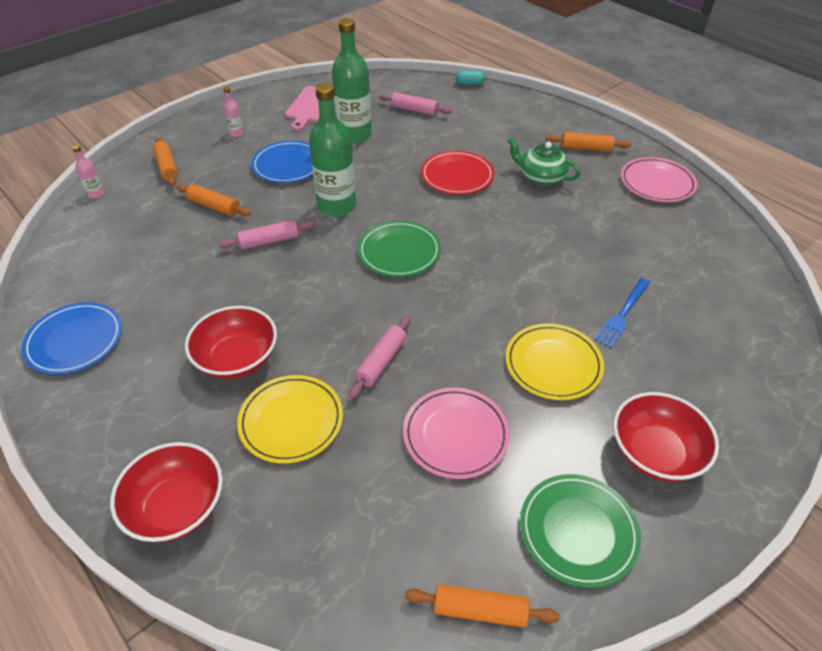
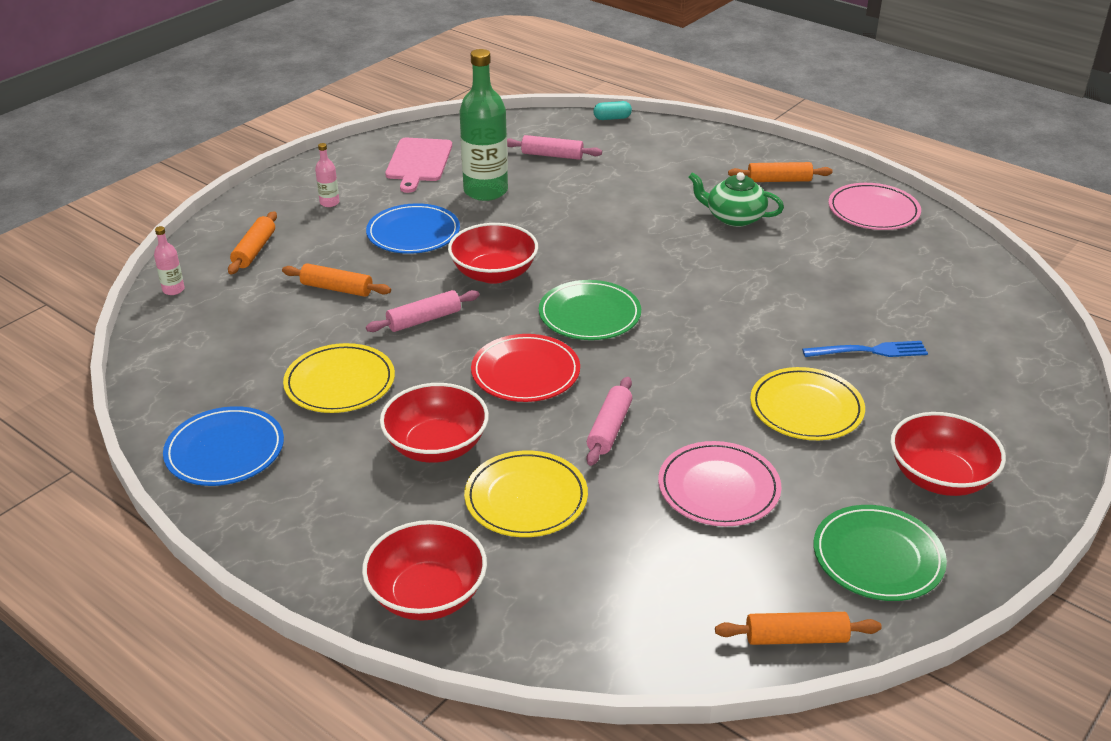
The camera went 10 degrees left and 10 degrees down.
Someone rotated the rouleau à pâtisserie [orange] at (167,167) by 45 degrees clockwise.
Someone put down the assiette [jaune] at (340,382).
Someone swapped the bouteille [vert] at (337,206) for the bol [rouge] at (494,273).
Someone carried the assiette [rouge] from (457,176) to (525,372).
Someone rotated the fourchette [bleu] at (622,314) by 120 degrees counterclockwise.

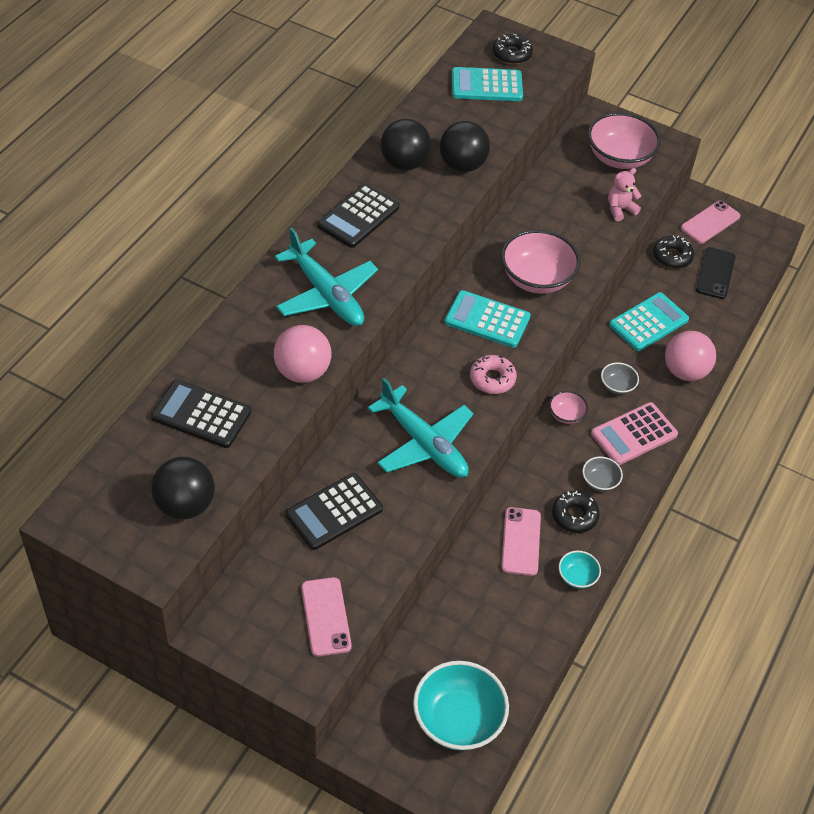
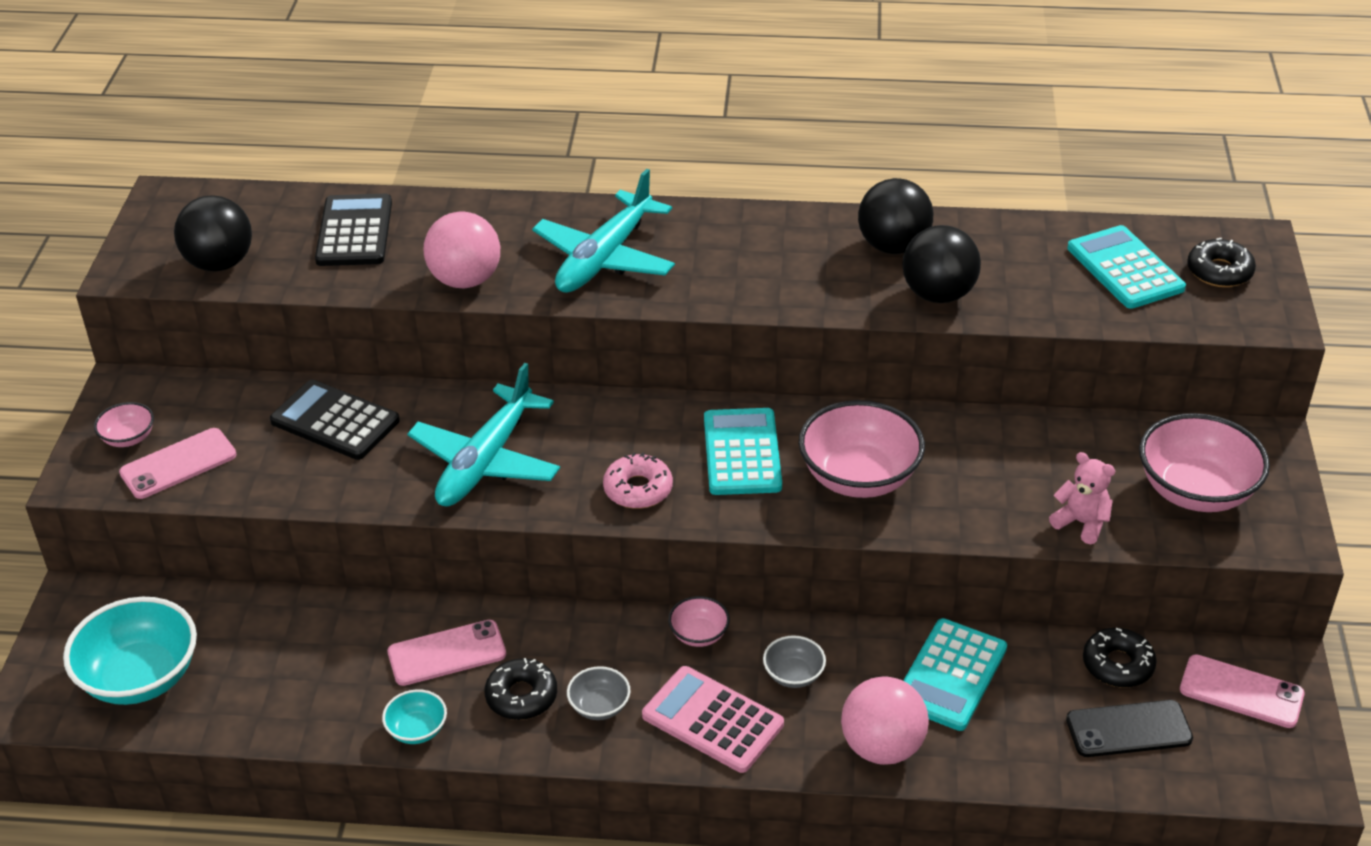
The camera went 70 degrees right and 10 degrees down.
Someone put down the bol [rose] at (128,438).
Someone rotated the calculatrice [turquoise] at (648,322) by 90 degrees clockwise.
Someone took away the calculatrice [noir] at (358,216).

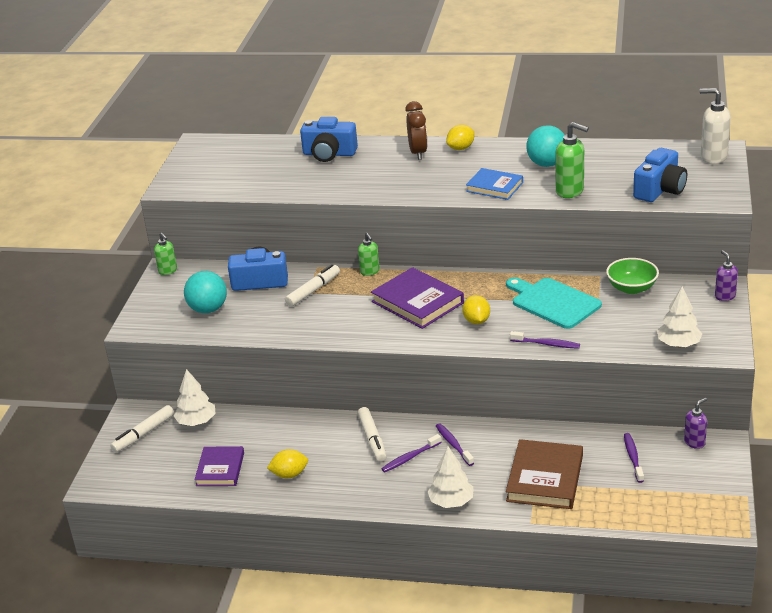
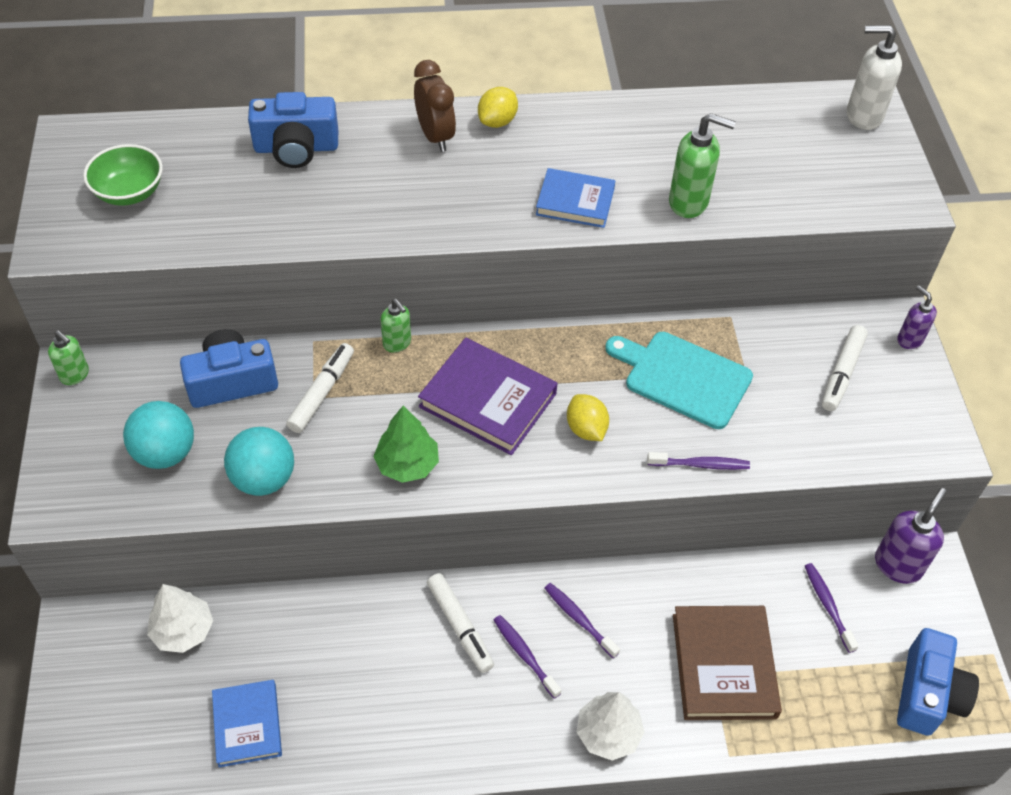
The camera went 20 degrees left and 20 degrees up.
Someone carried the bol [vert] from (631,288) to (129,192).
Someone repainted the livre [violet] at (220,469), which became the livre [bleu] at (247,725).
Someone carried the balle [turquoise] from (547,164) to (264,479).
Someone put down the arbre [vert] at (407,464).
Someone rotated the brosse à dents [violet] at (410,457) by 105 degrees clockwise.
Someone carried the feutre [blanc] from (144,434) to (842,373).
Someone scaled the distributeur de savon [violet] at (694,442) by 1.62.
Someone carried the appareil photo [bleu] from (660,190) to (927,694).
Someone took away the citron [jaune] at (289,474).
Someone took away the arbre [blanc] at (678,344).

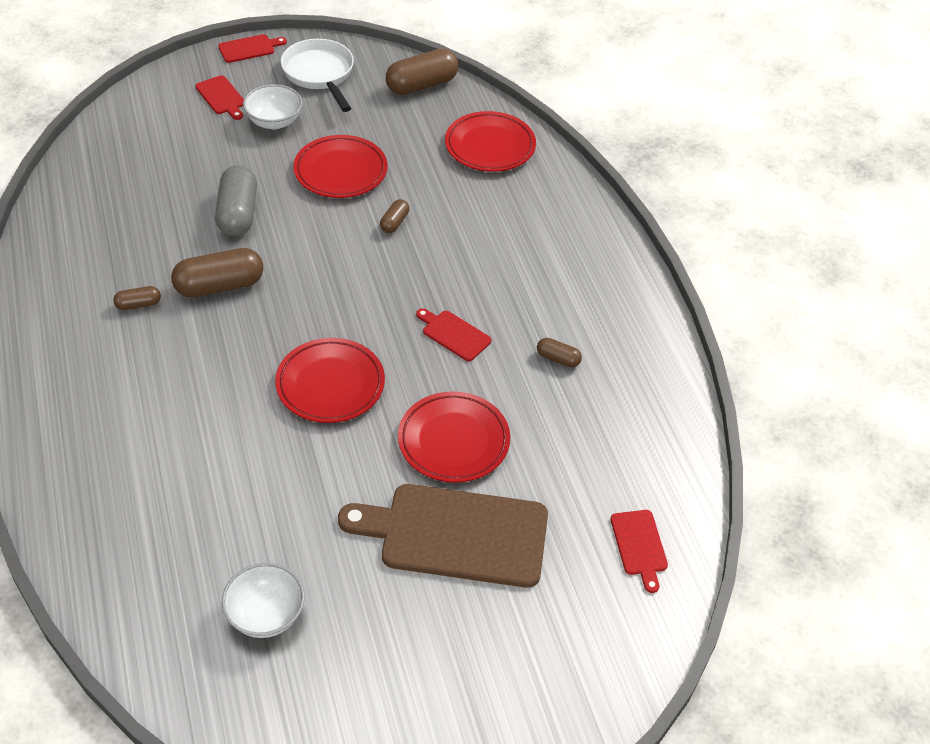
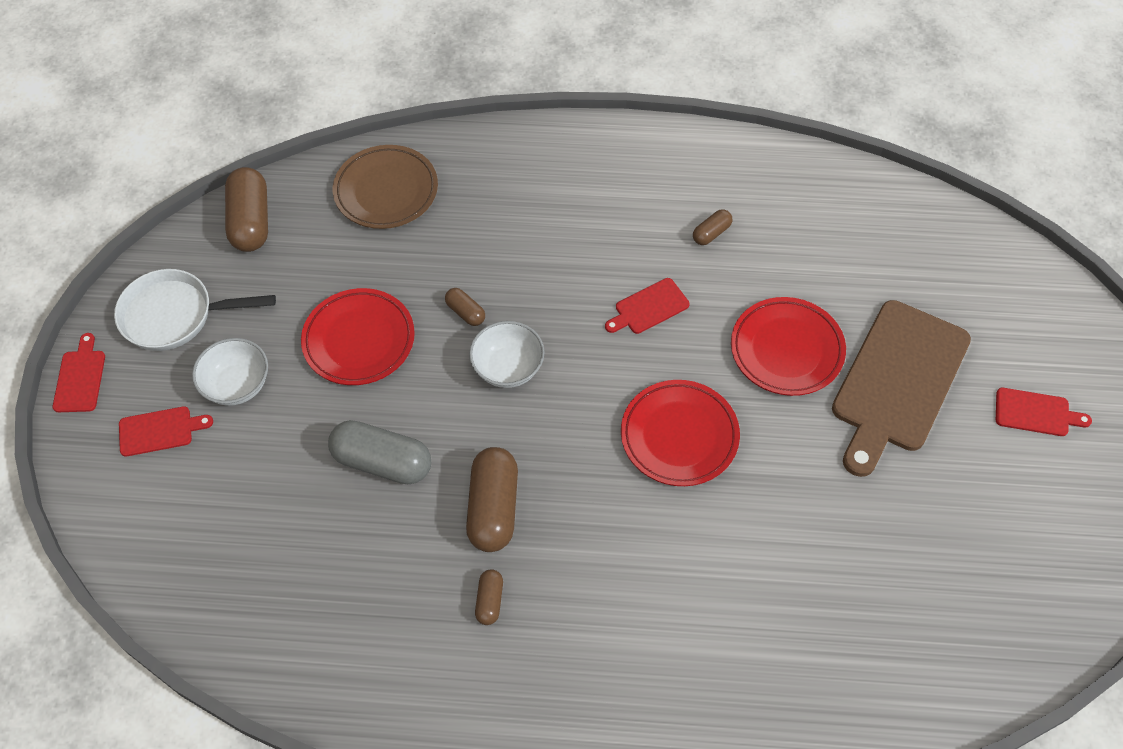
The camera went 65 degrees left and 10 degrees up.
Someone repainted the assiette [rouge] at (490,146), which became the assiette [marron] at (386,191).
Someone carried the bol [blanc] from (265,615) to (508,368).
Someone carried the planche à découper [rouge] from (639,546) to (1035,413).

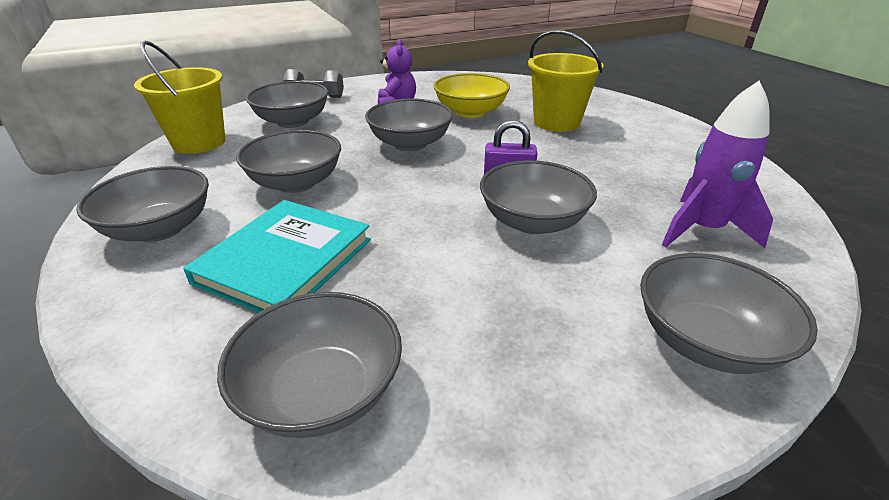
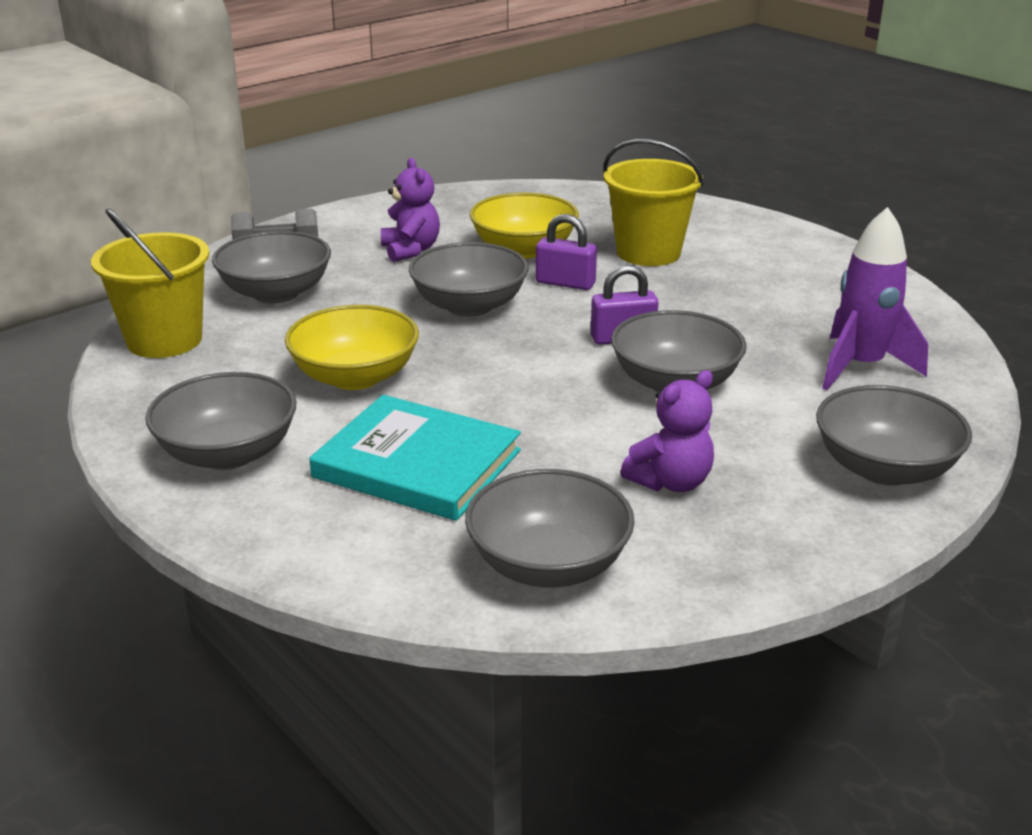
The camera went 15 degrees left and 5 degrees down.
Someone repainted the bol [gris] at (296,183), which became the bol [jaune] at (355,377).
Someone rotated the livre [turquoise] at (285,261) by 75 degrees counterclockwise.
Someone put down the cadenas [violet] at (565,283).
Someone put down the ours en peluche [violet] at (671,482).

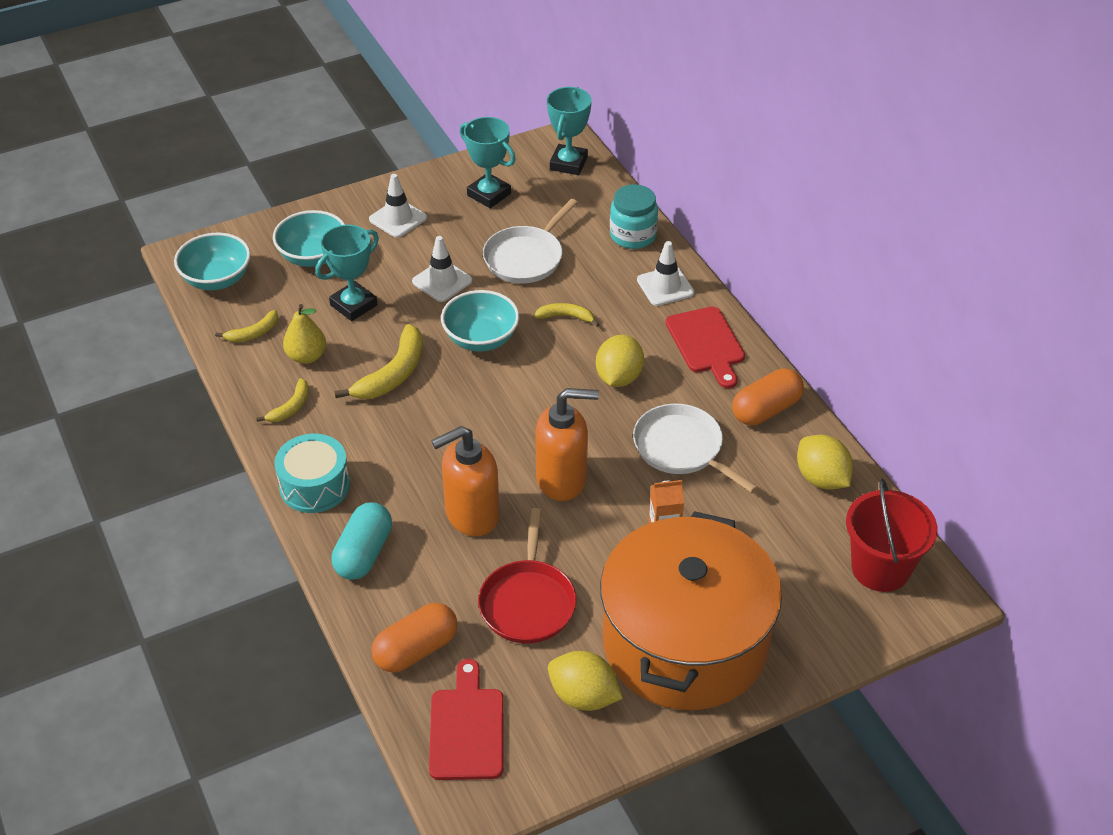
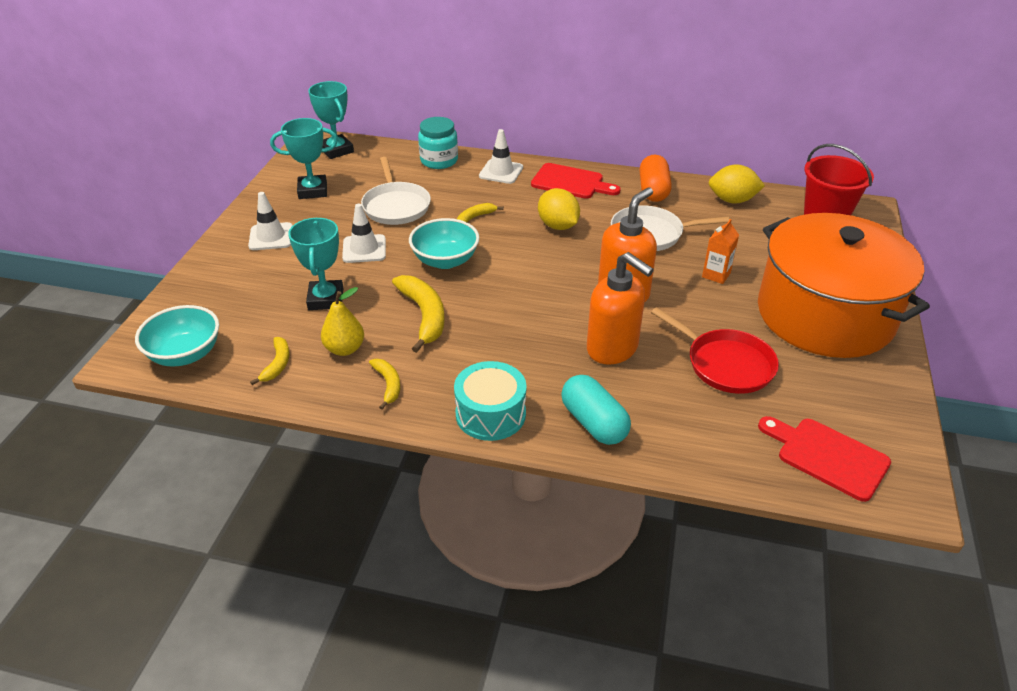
The camera went 50 degrees left and 5 degrees down.
Someone rotated the distributeur de savon [orange] at (471,515) by 60 degrees counterclockwise.
Someone took away the bol [turquoise] at (313,256).
Someone took away the gélule [orange] at (416,650).
Someone took away the citron [jaune] at (583,696).

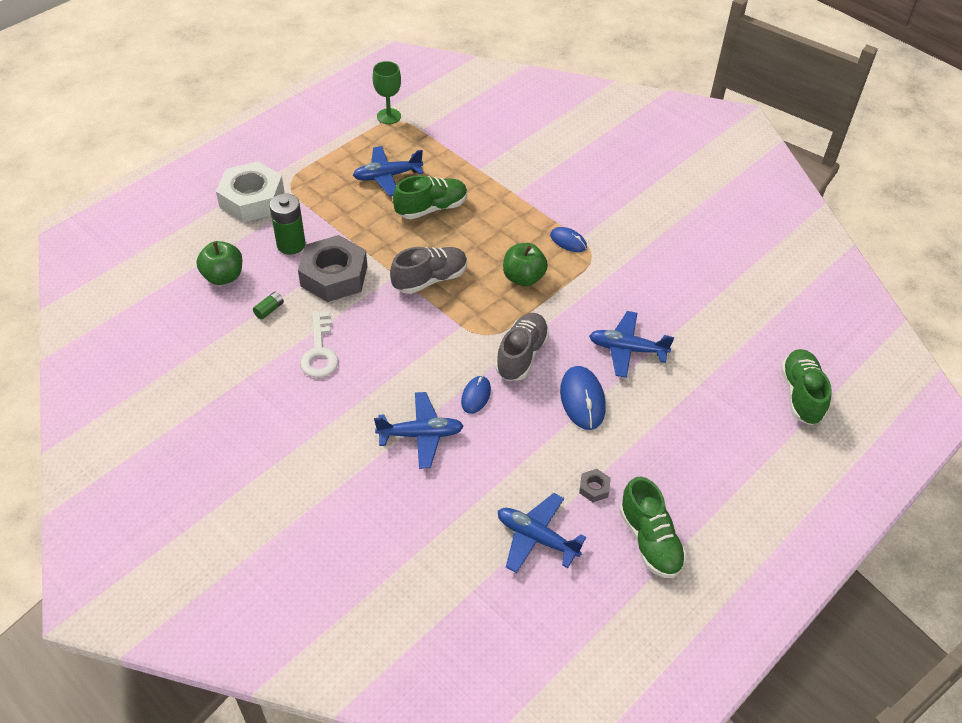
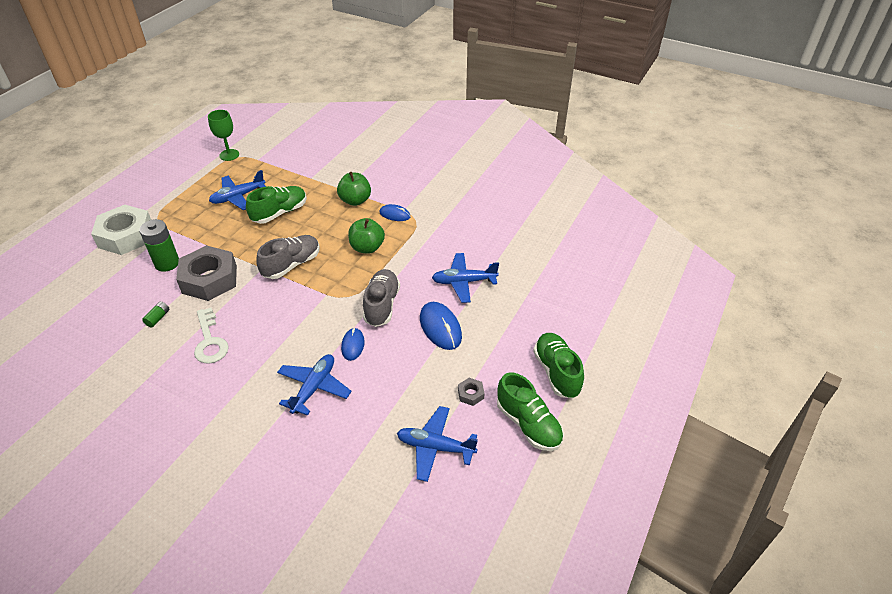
The camera went 15 degrees left and 5 degrees down.
Someone rotated the avion [bleu] at (421,435) by 45 degrees counterclockwise.
Someone carried the pomme [vert] from (223,276) to (355,200).
Someone carried the chaussure [vert] from (801,395) to (556,372).

